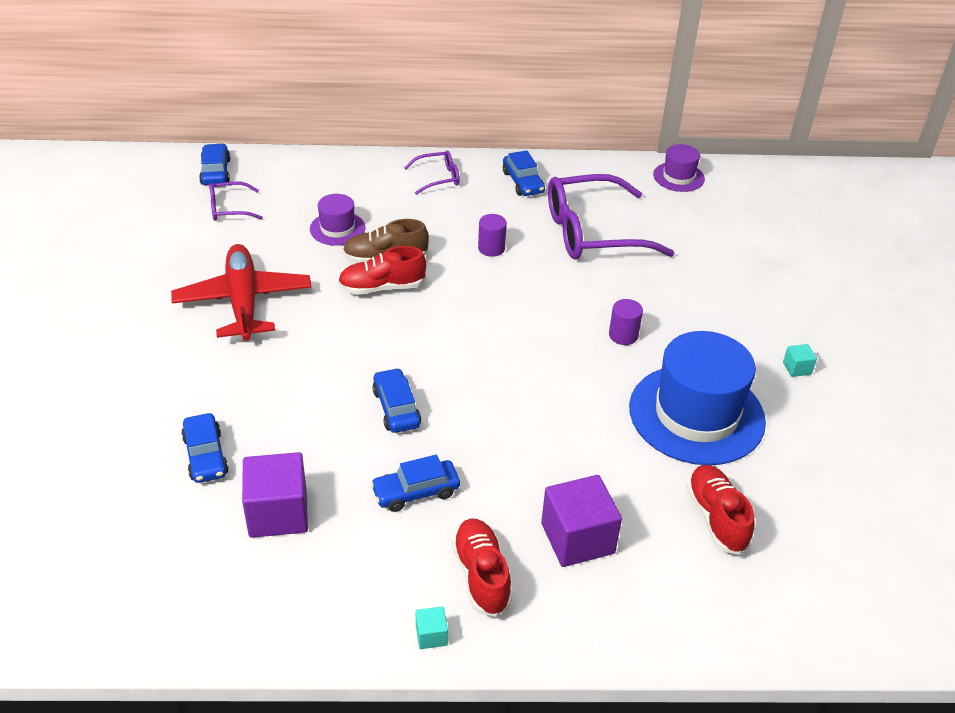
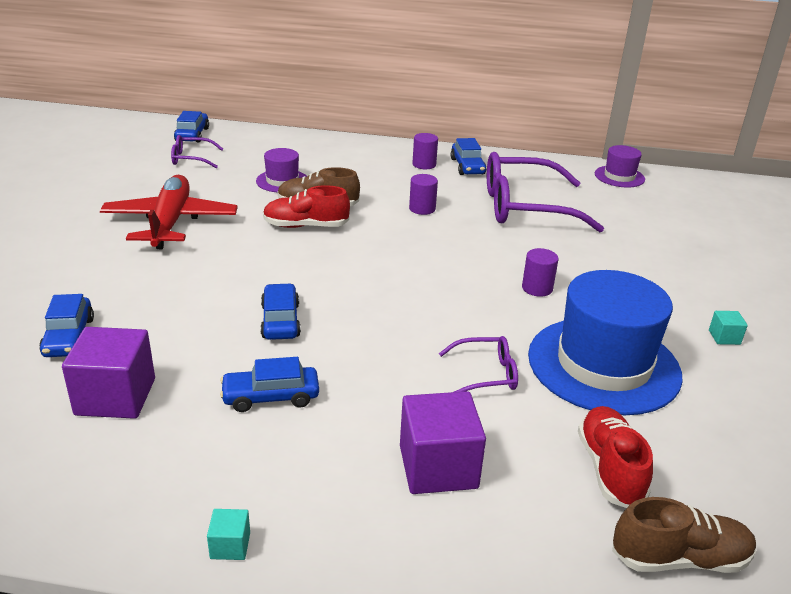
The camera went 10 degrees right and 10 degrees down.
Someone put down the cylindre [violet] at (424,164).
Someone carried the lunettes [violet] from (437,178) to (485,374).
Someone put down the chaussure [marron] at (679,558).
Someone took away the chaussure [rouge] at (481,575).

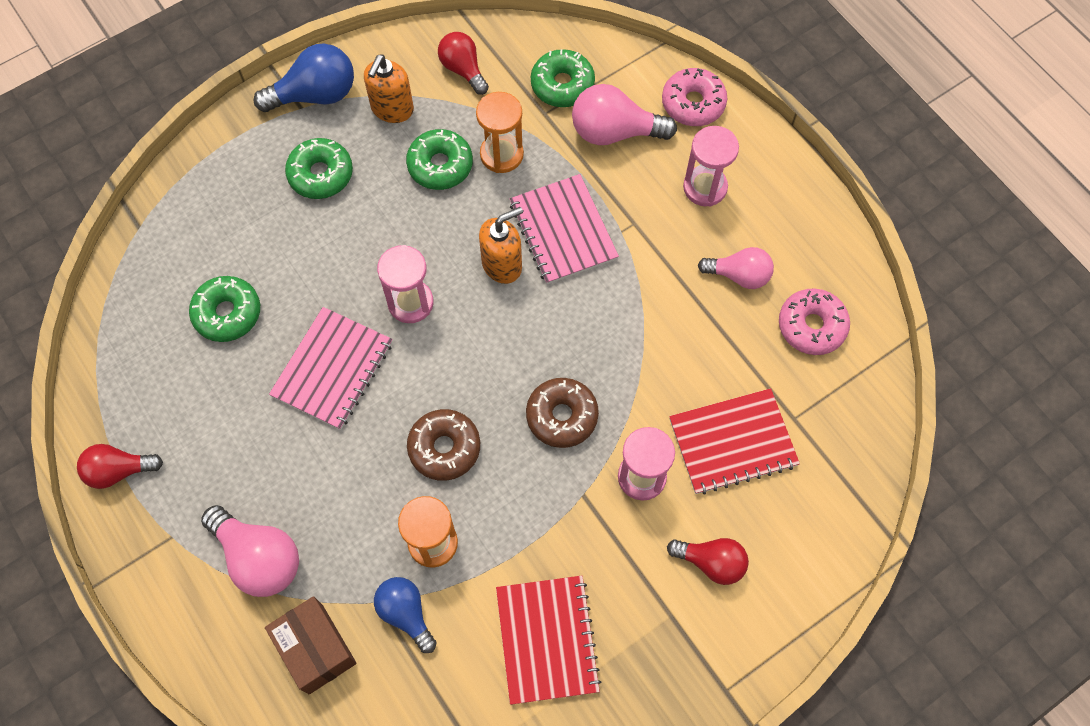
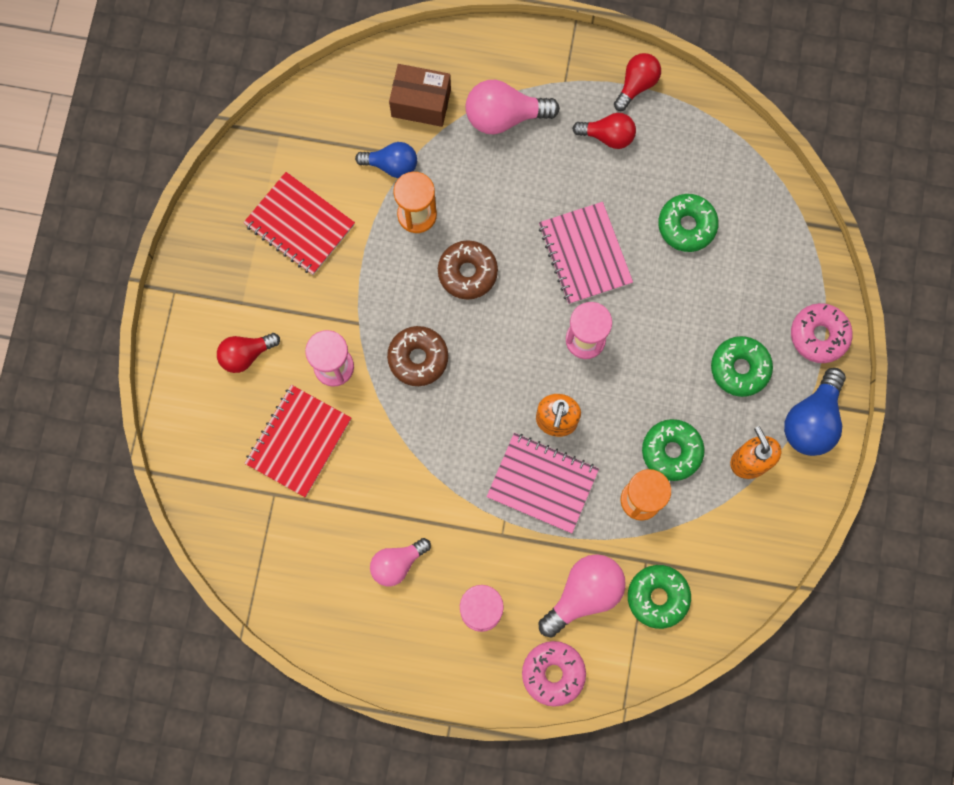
The camera went 135 degrees right and 10 degrees up.
Someone carried the ampoule [rouge] from (463,69) to (608,136).
Someone carried the beignet [rose] from (811,326) to (819,335).

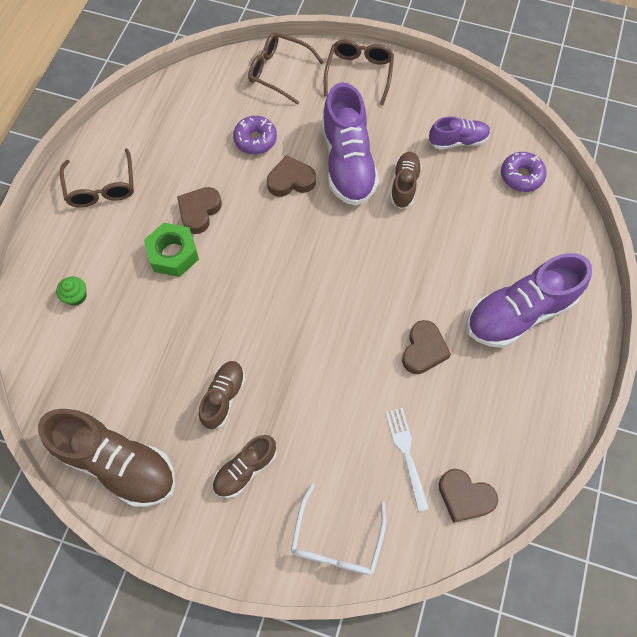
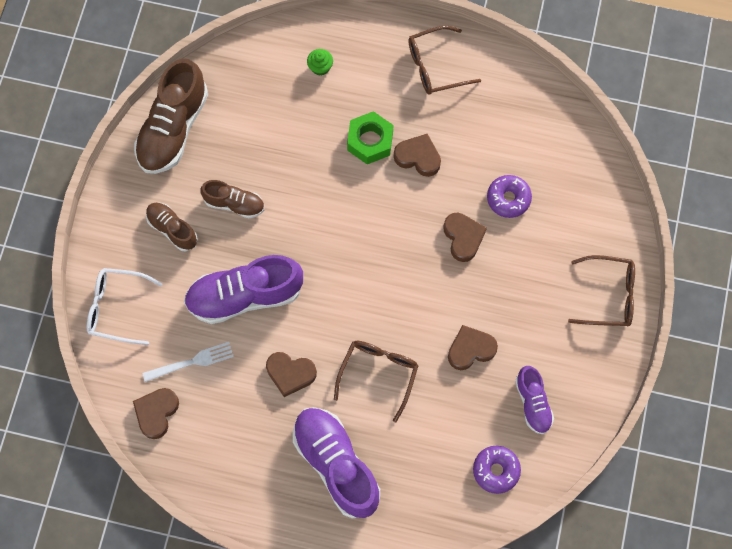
The camera went 85 degrees right and 5 degrees up.
Someone carried the chaussure [violet] from (347,162) to (245,296).
Someone carried the lunettes [marron] from (279,72) to (378,374).
Someone swapped the chaussure [marron] at (404,185) for the cœur [marron] at (470,349).

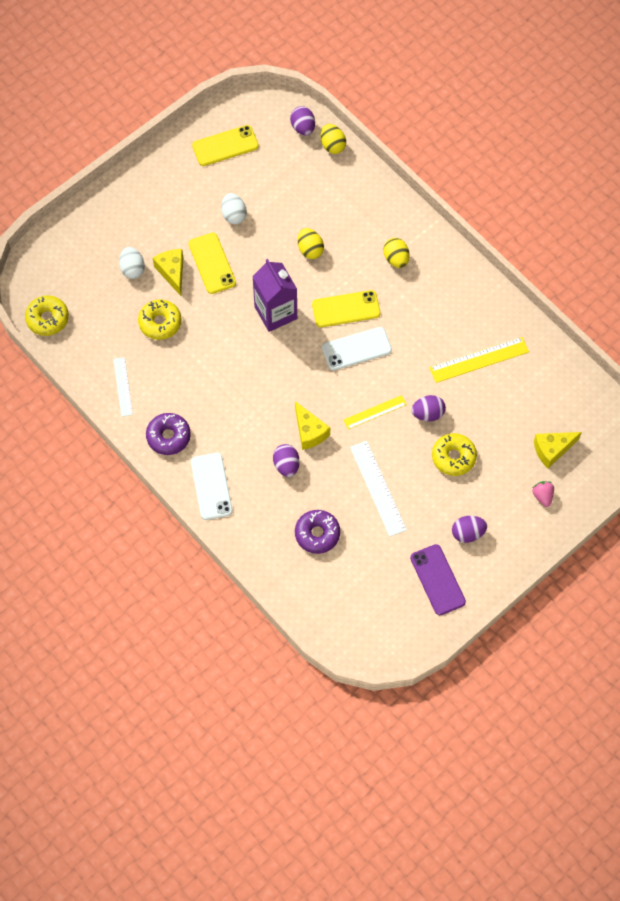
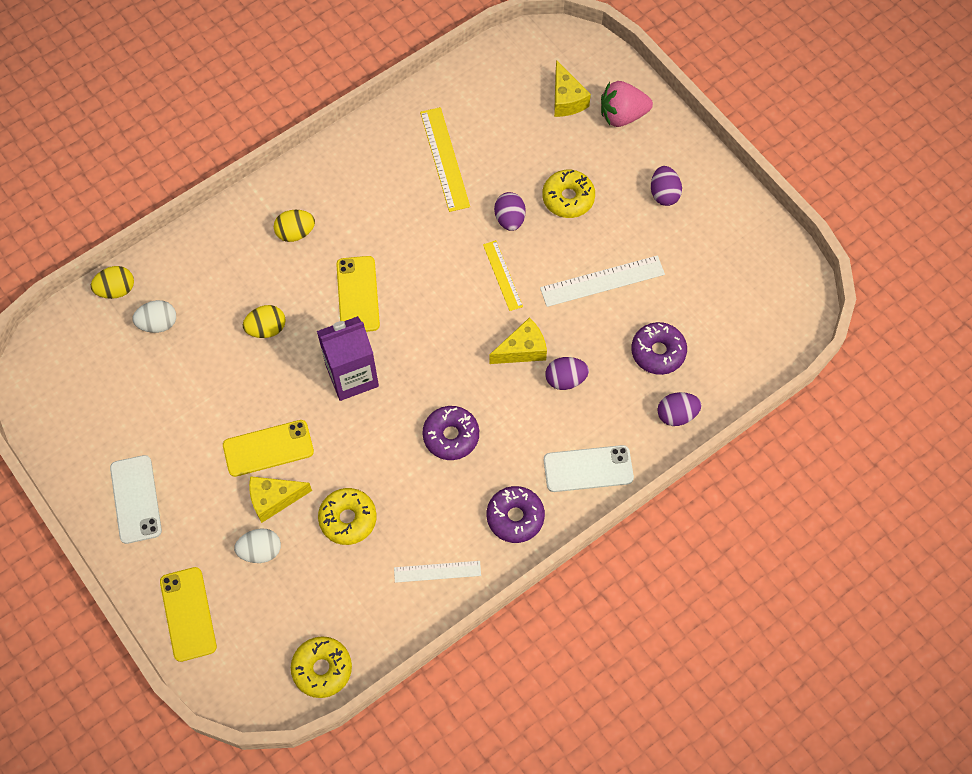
The camera went 85 degrees left and 0 degrees up.
Someone carried the téléphone [blanc] from (356,349) to (136,499).
Someone carried the œuf [blanc] from (234,215) to (158,323).
Someone carried the téléphone [jaune] from (225,146) to (188,614).
Someone put down the beignet [violet] at (451,436).
Someone scaled the fraise [rose] at (542,496) by 1.78.
Someone carried the œuf [violet] from (303,128) to (676,415).
Someone took away the téléphone [violet] at (437,580).

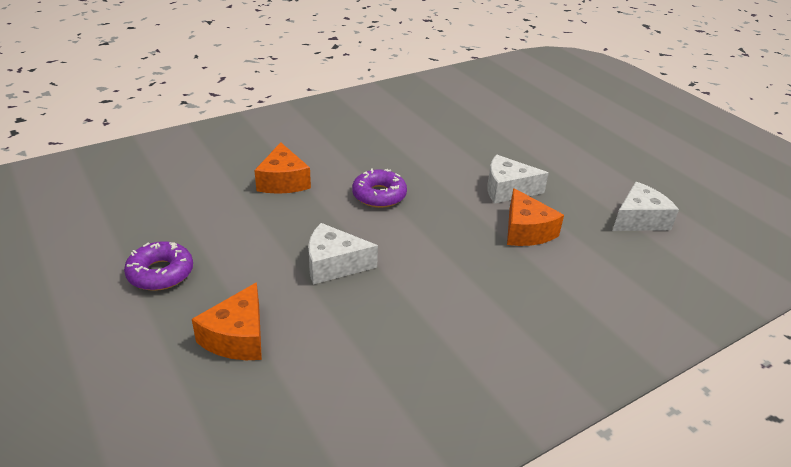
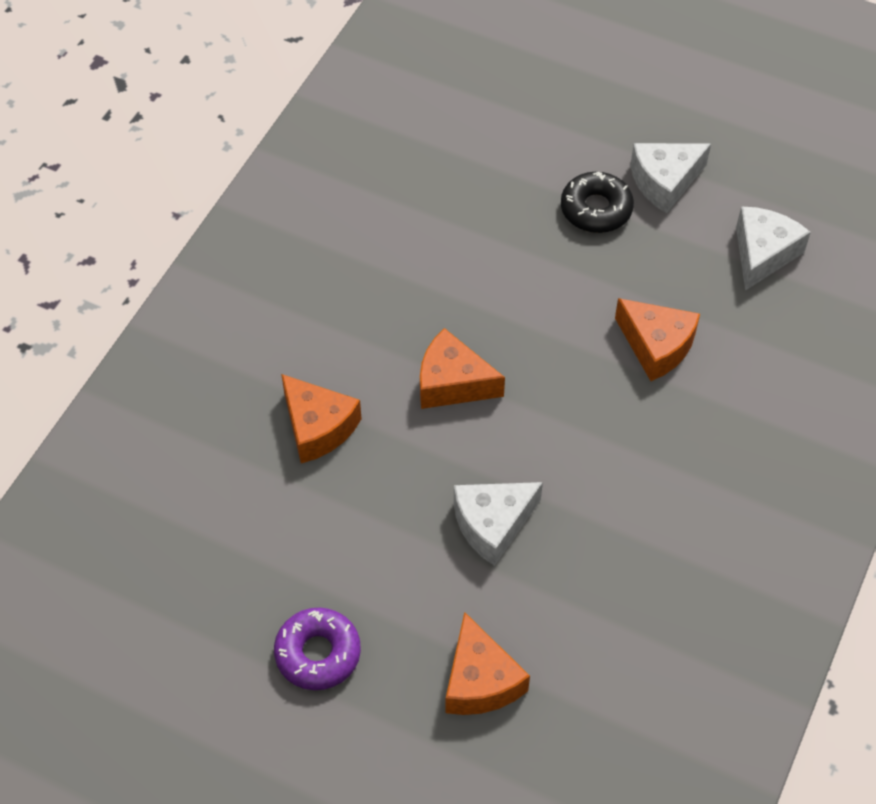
The camera went 30 degrees left and 20 degrees up.
Someone swapped the beignet [violet] at (379,195) for the fromage [orange] at (452,383).
Someone put down the beignet [noir] at (596,209).
Someone carried the fromage [blanc] from (507,189) to (664,182).

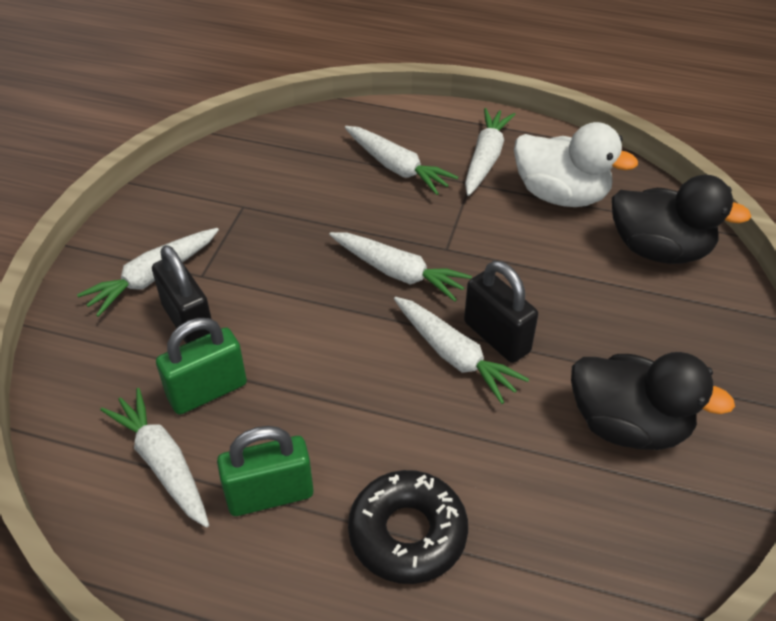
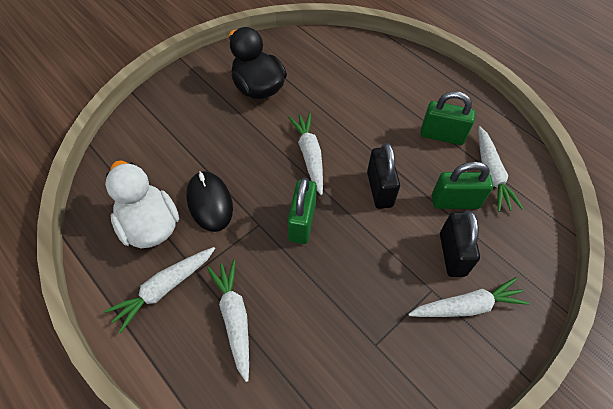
The camera went 150 degrees left and 10 degrees up.
Someone put down the souris [noir] at (210,202).
Someone swapped the carotte [blanc] at (398,272) for the cadenas [vert] at (302,222).
Someone carried the cadenas [noir] from (497,337) to (379,189).
Someone took away the beignet [noir] at (407,533).
Someone took away the canard [noir] at (659,249).

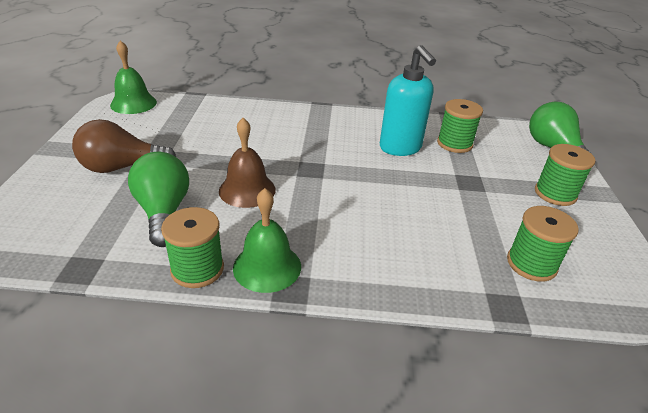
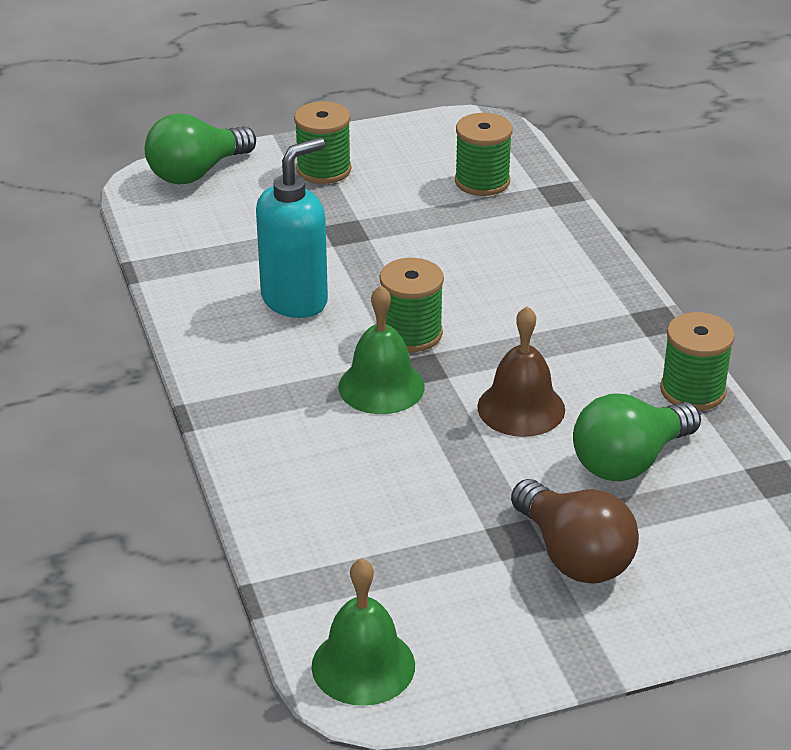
The camera went 110 degrees left and 0 degrees up.
Someone carried the cloche [vert] from (267,266) to (381,386).
Someone carried the bobine [vert] from (454,144) to (411,334).

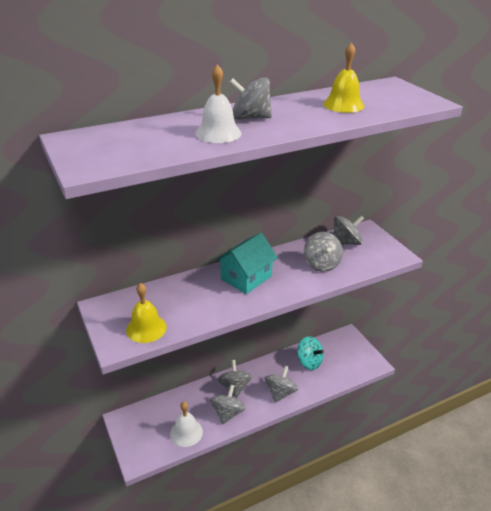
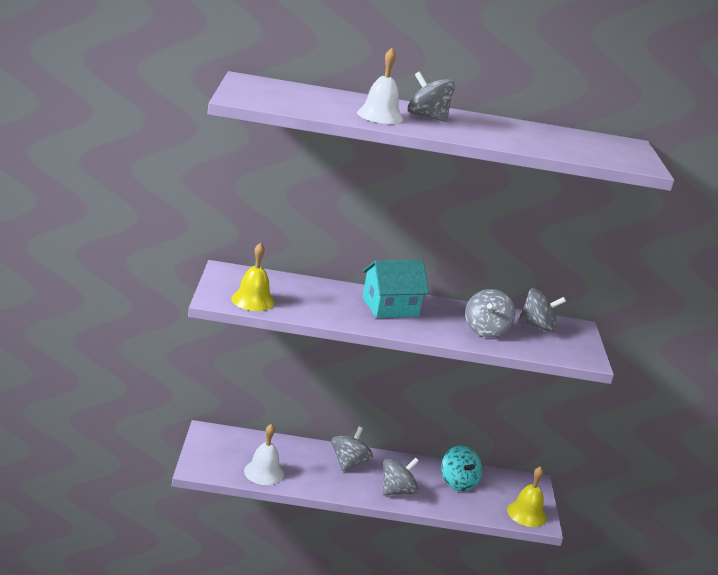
The camera went 25 degrees right and 10 degrees down.
Someone carried the cloche [jaune] from (343,105) to (526,513).
Someone took away the toupie [gris] at (227,413).

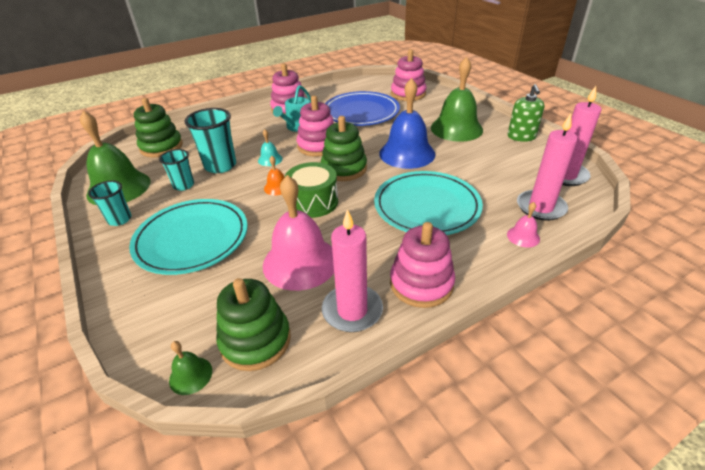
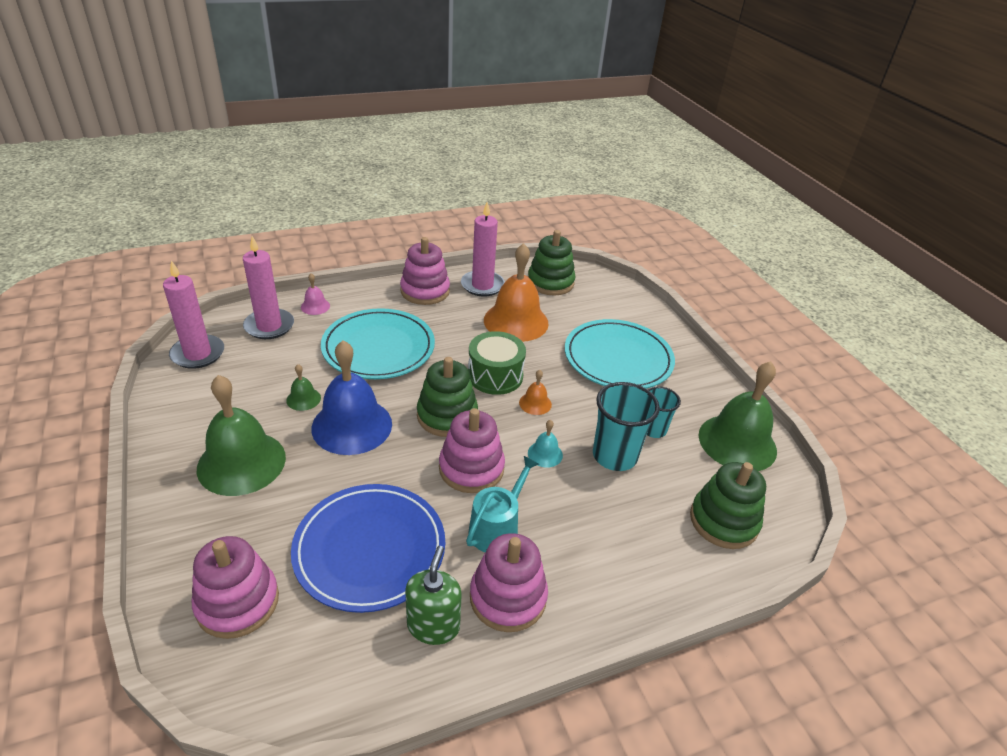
The camera went 175 degrees left and 0 degrees up.
Someone carried the cloche [vert] from (190,375) to (303,399).
Someone carried the distributeur de savon [vert] from (521,137) to (433,625).
Someone repainted the cloche [rose] at (300,262), which became the cloche [orange] at (516,321).
Someone took away the gobelet [turquoise] at (120,219).

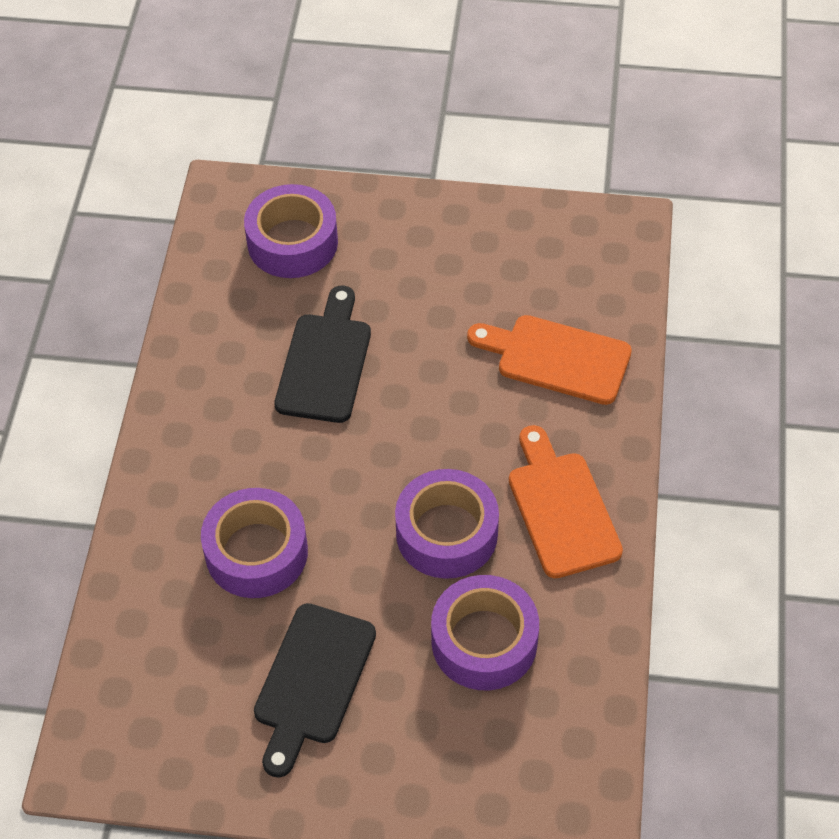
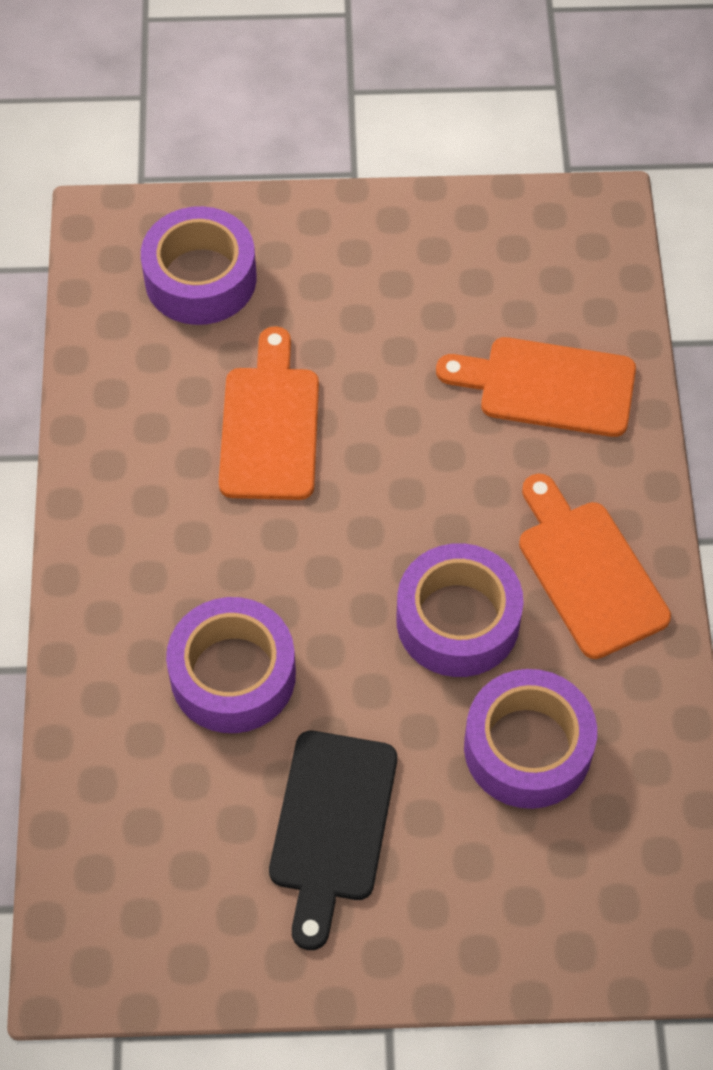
The camera went 10 degrees left and 5 degrees up.
Someone repainted the planche à découper [noir] at (325,362), which became the planche à découper [orange] at (269,426).

